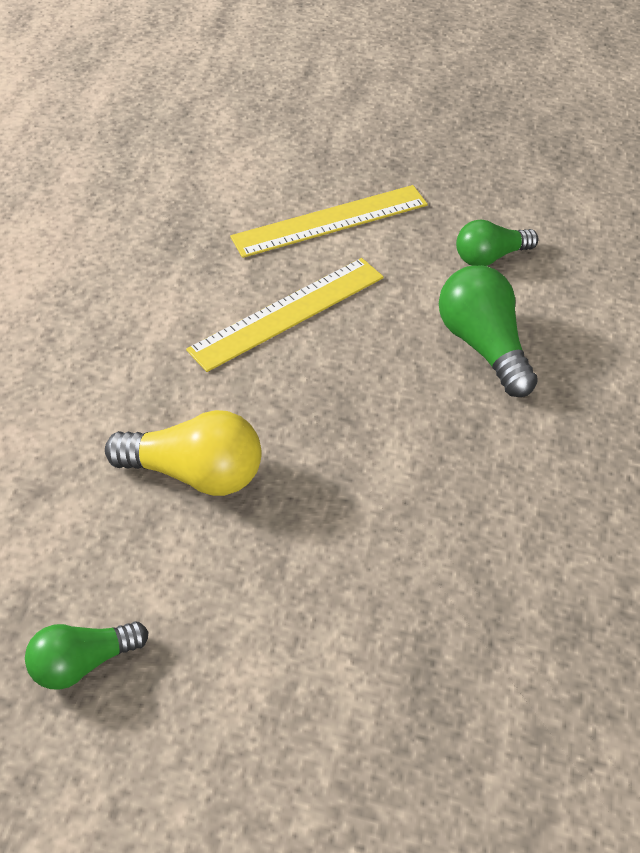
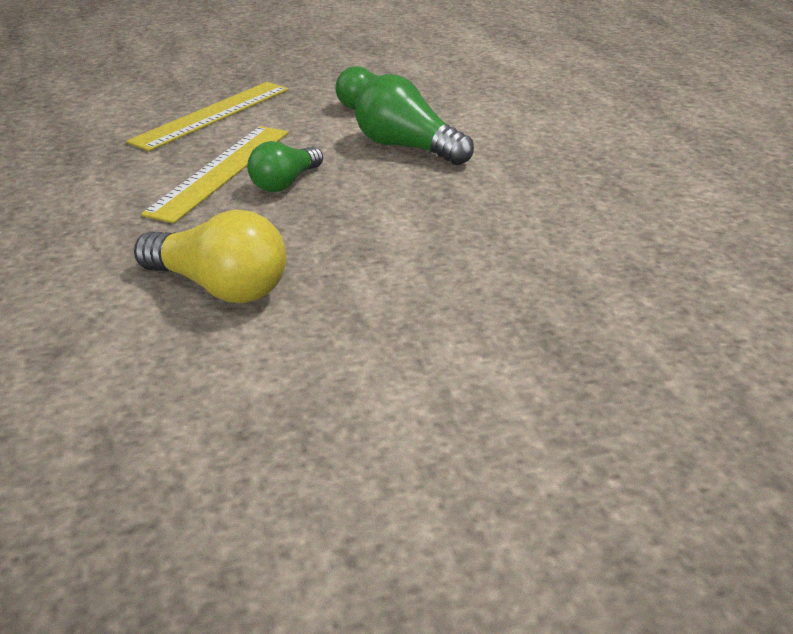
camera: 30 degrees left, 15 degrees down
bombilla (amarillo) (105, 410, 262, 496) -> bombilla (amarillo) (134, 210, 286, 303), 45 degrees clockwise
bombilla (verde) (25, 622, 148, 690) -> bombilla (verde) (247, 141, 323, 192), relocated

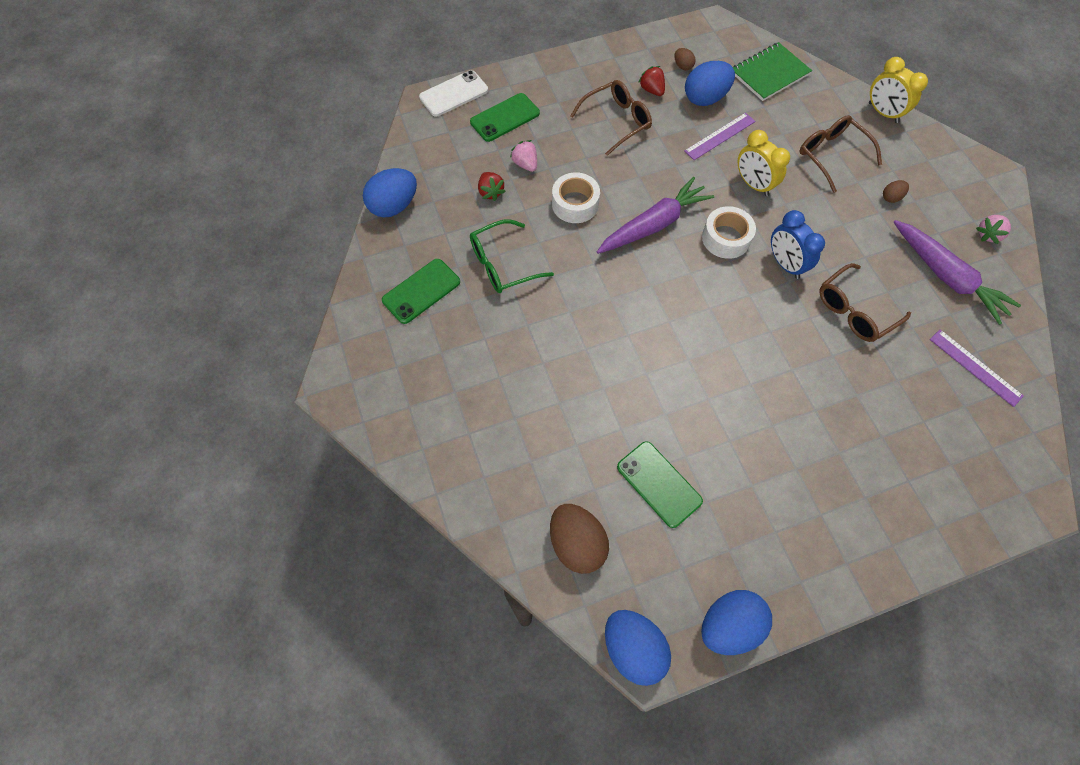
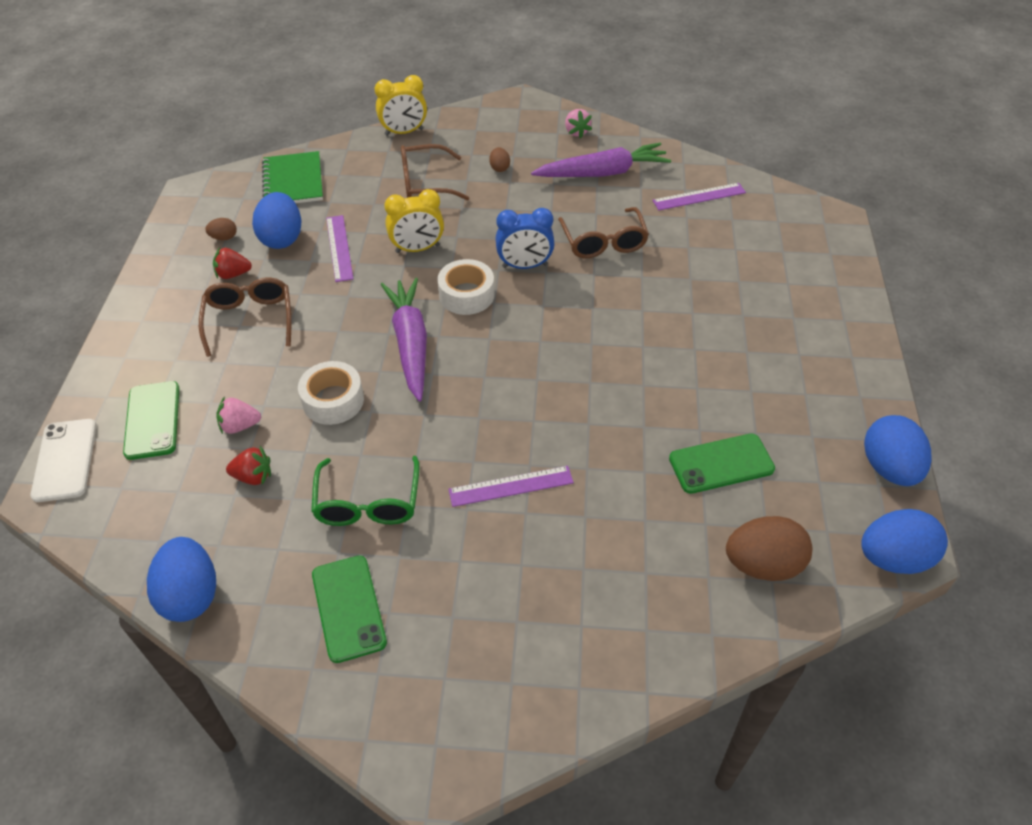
camera: 65 degrees left, 15 degrees down
none -> regla (morado) (448, 466, 574, 507)

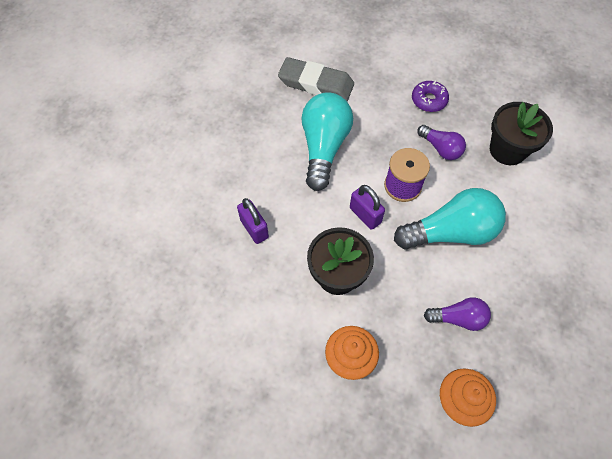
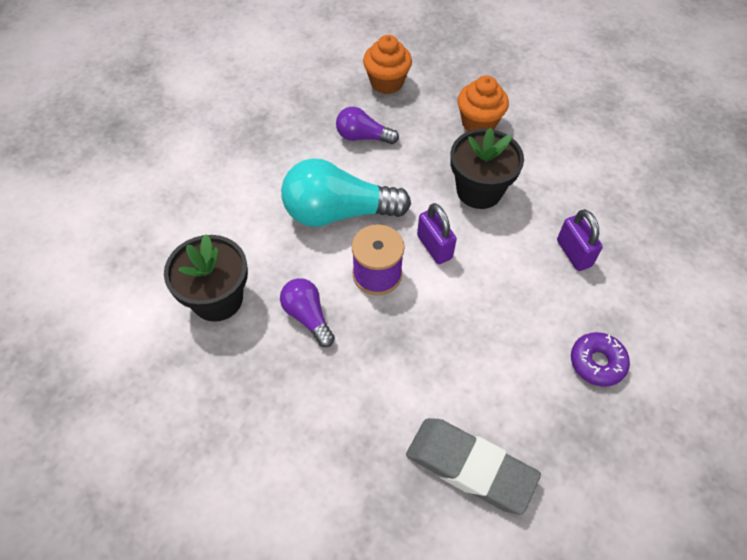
camera: 170 degrees left, 5 degrees down
rosquilla (morado) (412, 81, 449, 112) -> rosquilla (morado) (571, 332, 630, 387), relocated
bombilla (turquesa) (301, 92, 353, 191) -> none

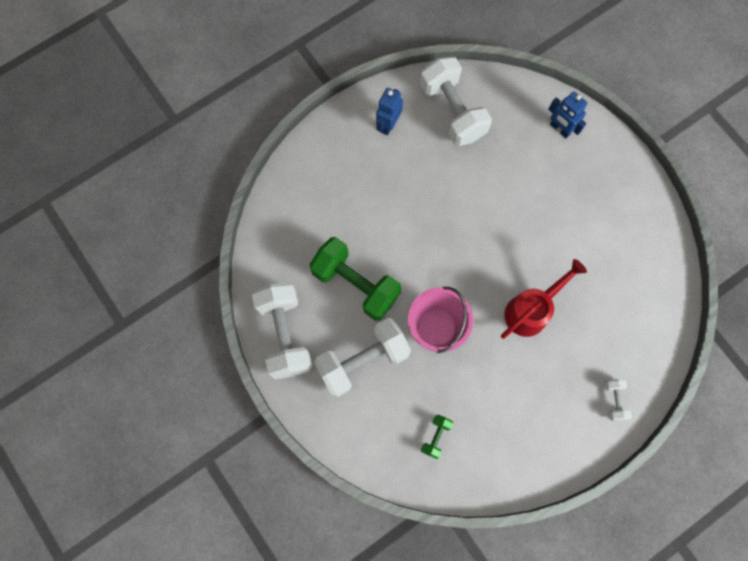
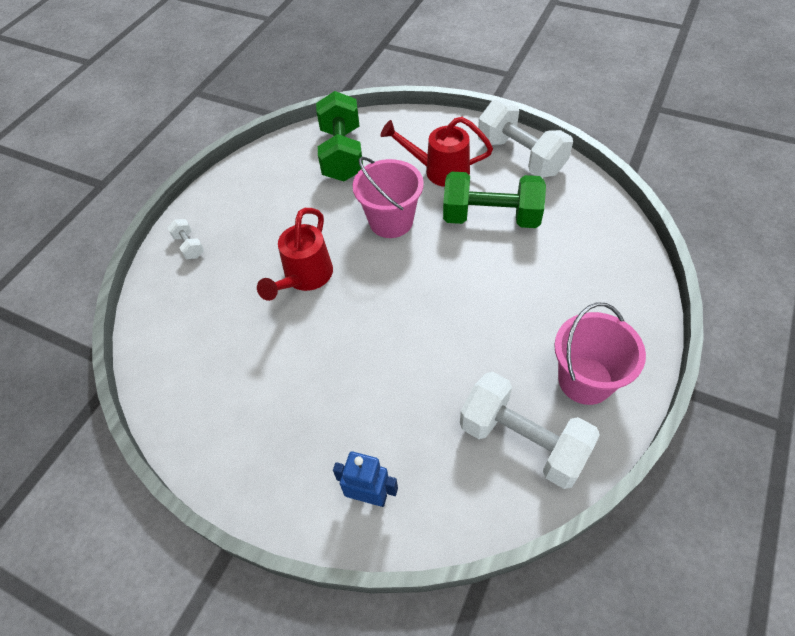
camera: 155 degrees right, 20 degrees down
robot (azul) (376, 88, 403, 135) -> balde (rosa) (554, 302, 646, 405)
mancuerna (blanco) (314, 318, 411, 397) -> regadera (rojo) (380, 117, 493, 187)
mancuerna (verde) (421, 415, 453, 459) -> mancuerna (verde) (316, 91, 363, 181), x2.25

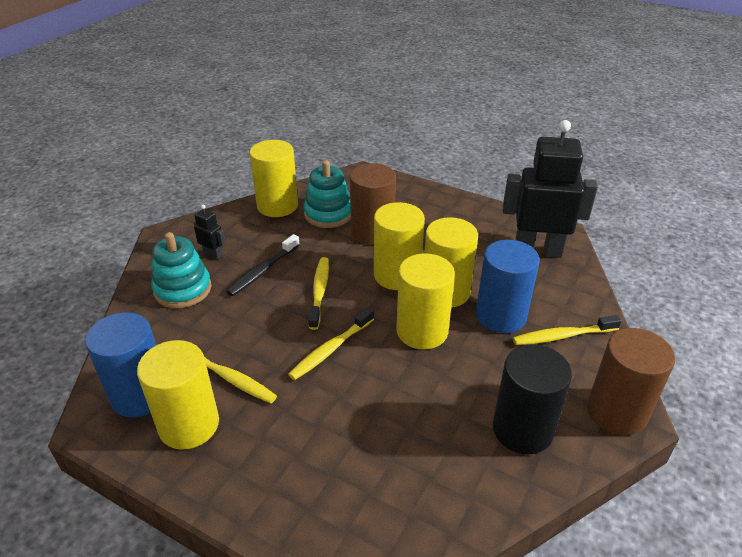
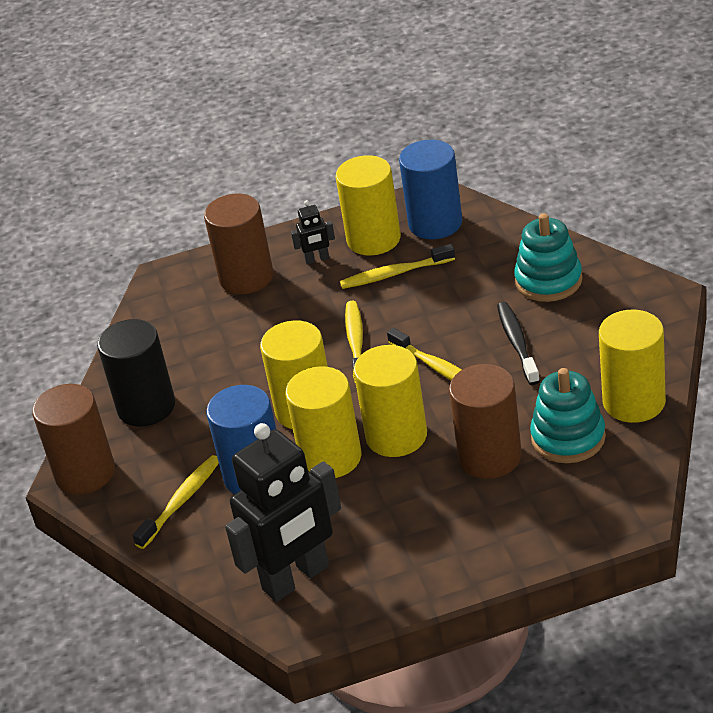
camera: 140 degrees right, 0 degrees up
robot (negro) (194, 204, 226, 260) -> robot (negro) (291, 200, 335, 264), relocated
none -> cilindro (marrón) (204, 194, 273, 294)

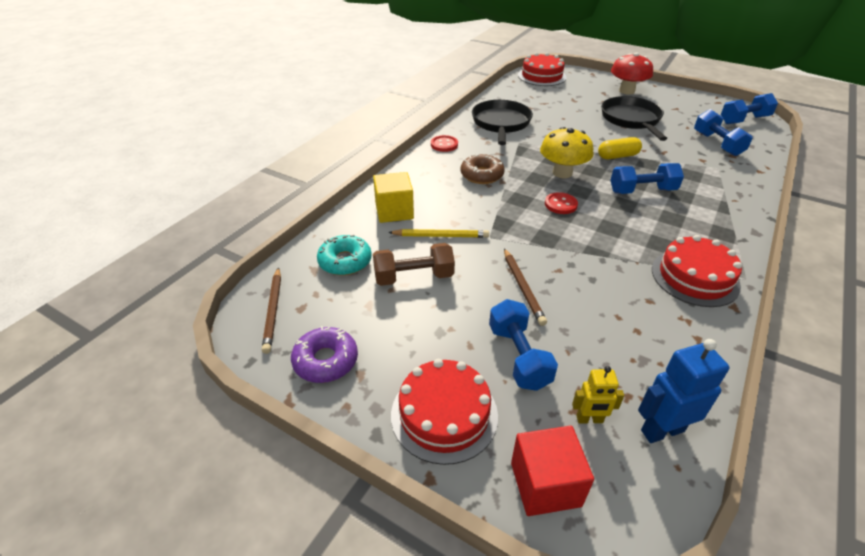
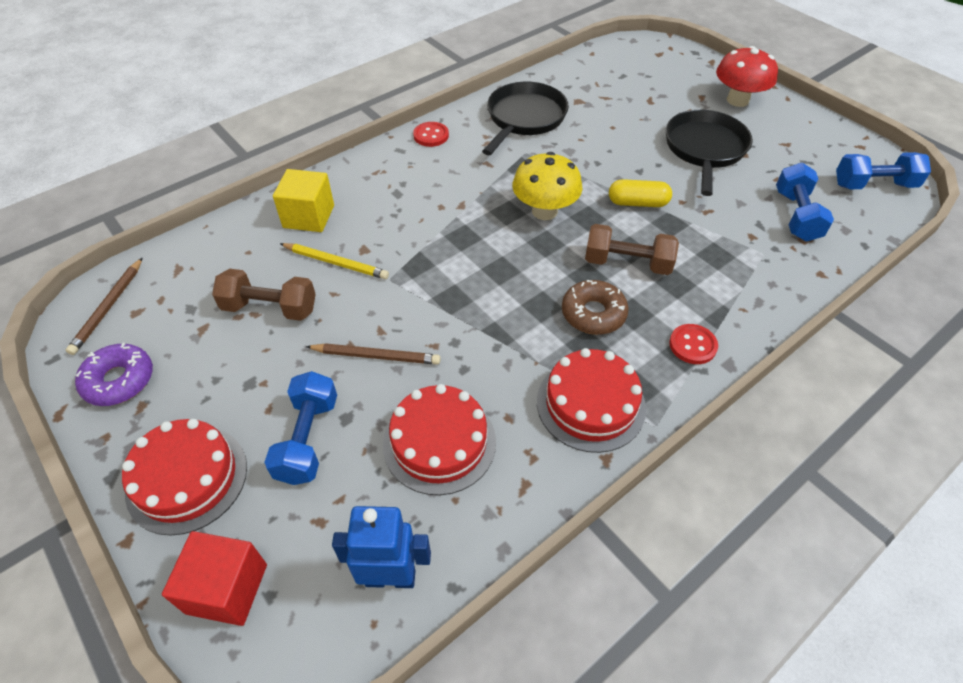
camera: 20 degrees right, 10 degrees up
tarta (rojo) (518, 53, 567, 86) -> tarta (rojo) (383, 384, 496, 495), relocated
rosquilla (marrón) (461, 154, 504, 184) -> rosquilla (marrón) (562, 280, 629, 335), relocated
mancuerna (azul) (611, 163, 684, 194) -> mancuerna (marrón) (585, 224, 679, 275)
botón (rojo) (545, 192, 578, 214) -> botón (rojo) (669, 324, 718, 364), relocated
rosquilla (turquesa) (317, 235, 372, 276) -> none
lápiz (marrón) (504, 248, 547, 326) -> lápiz (marrón) (306, 343, 441, 365), 90 degrees counterclockwise
robot (amarillo) (572, 366, 624, 423) -> none

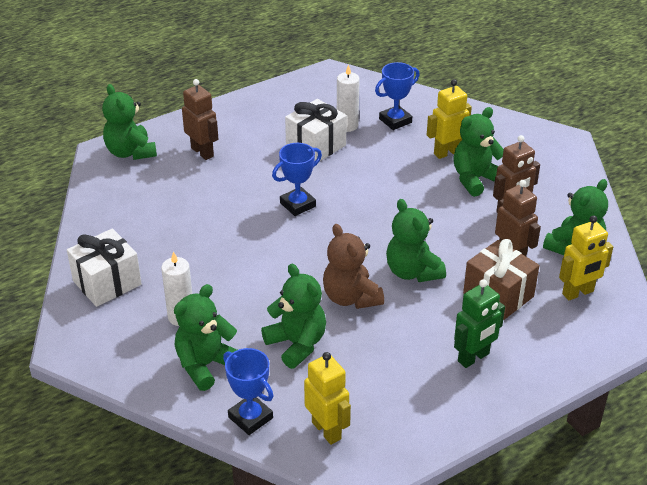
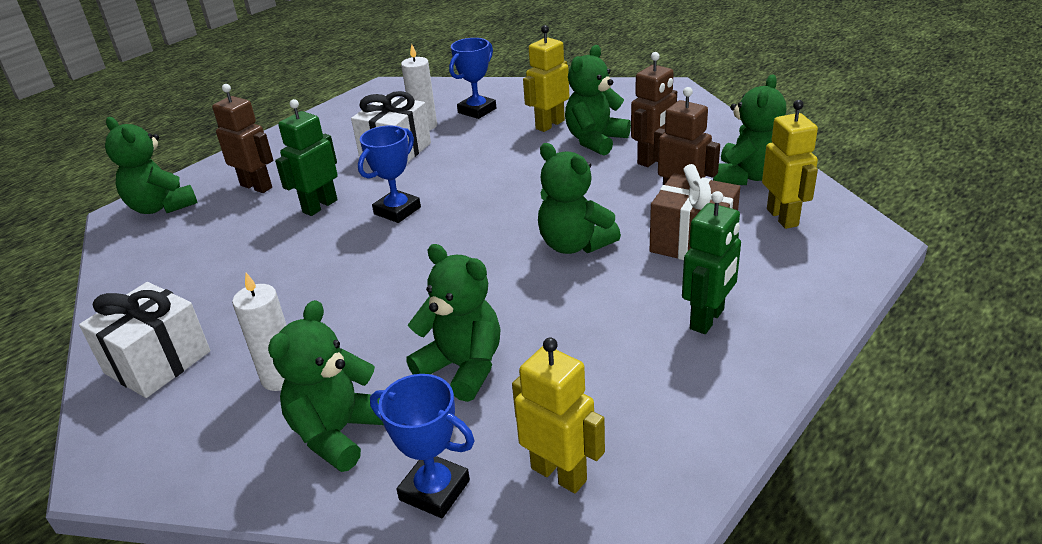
camera: 15 degrees left, 5 degrees down
robot (amarillo) (559, 215, 613, 300) -> robot (amarillo) (762, 100, 818, 229), 60 degrees counterclockwise
osito (marrón) (323, 224, 384, 309) -> none
none -> robot (verde) (275, 99, 338, 216)

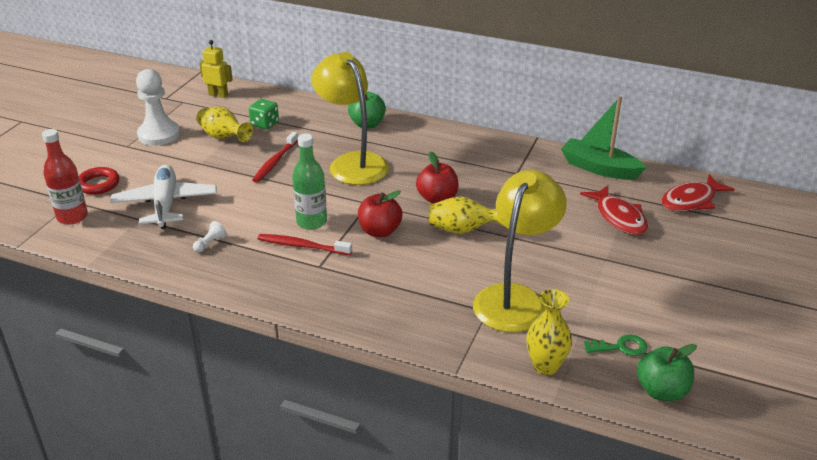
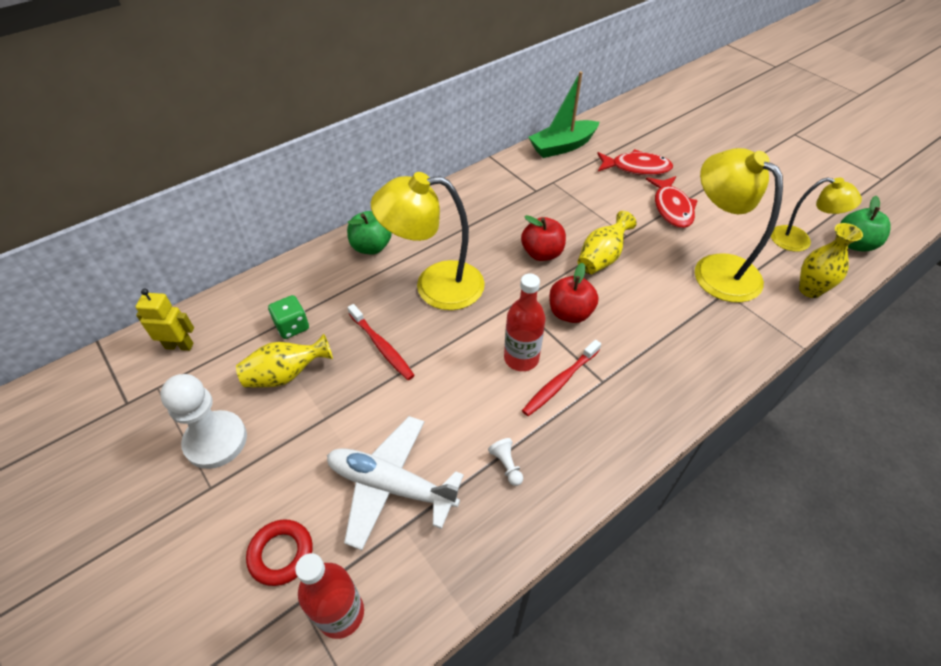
camera: 60 degrees left, 15 degrees up
robot (amarillo) (199, 40, 233, 98) -> robot (amarillo) (135, 289, 194, 351), 45 degrees clockwise
botella (verde) (292, 133, 327, 230) -> botella (rojo) (504, 274, 545, 371)
pez (rojo) (661, 174, 735, 212) -> pez (rojo) (646, 176, 698, 228), relocated
llave (verde) (584, 334, 647, 356) -> lámpara (amarillo) (771, 178, 862, 252)

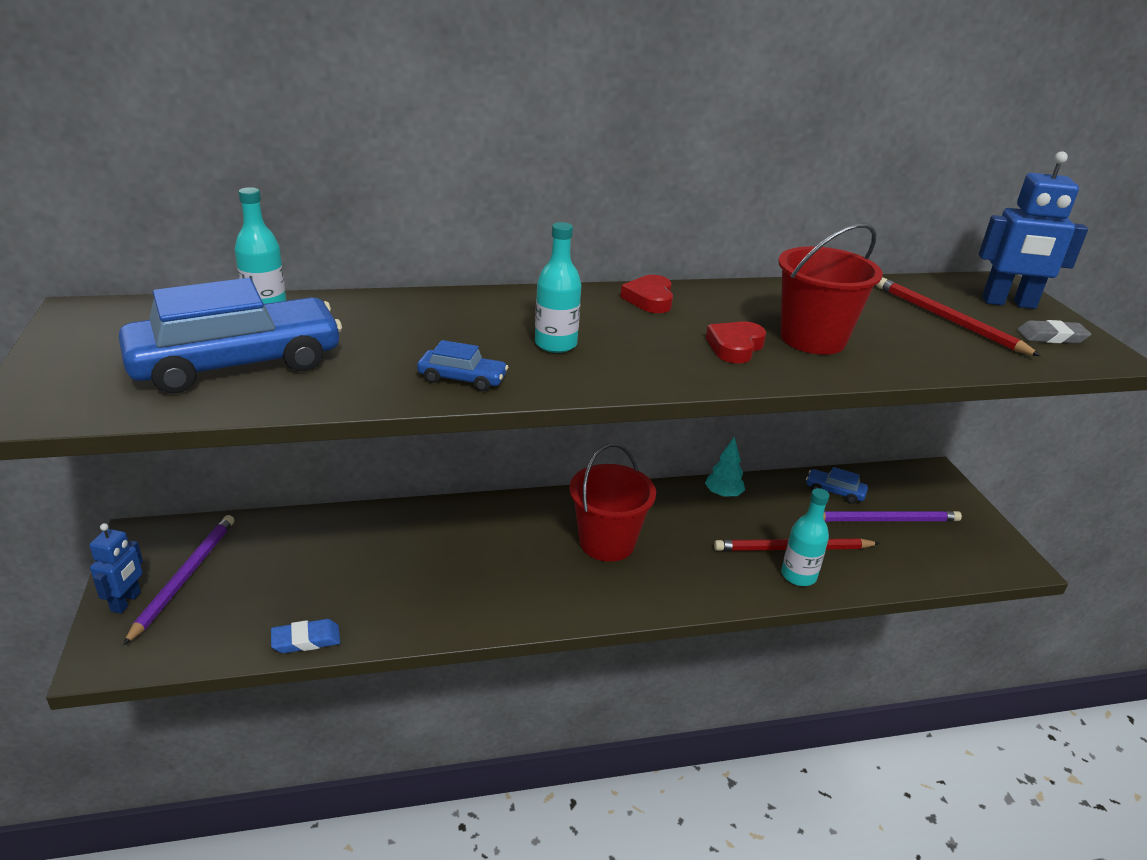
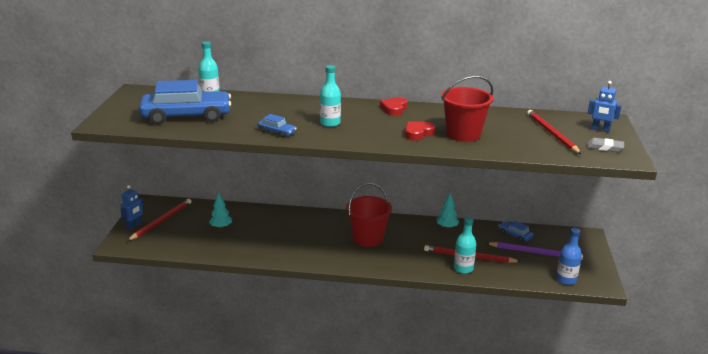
camera: 20 degrees right, 5 degrees down
robot (azul) (979, 151, 1088, 309) -> robot (azul) (588, 81, 622, 133), x0.61
lápiz (morado) (123, 515, 234, 645) -> lápiz (rojo) (127, 199, 192, 241)
goma de borrar (azul) (271, 619, 340, 653) -> none
none -> árbol (turquesa) (209, 192, 232, 229)
none -> botella (azul) (556, 228, 582, 285)

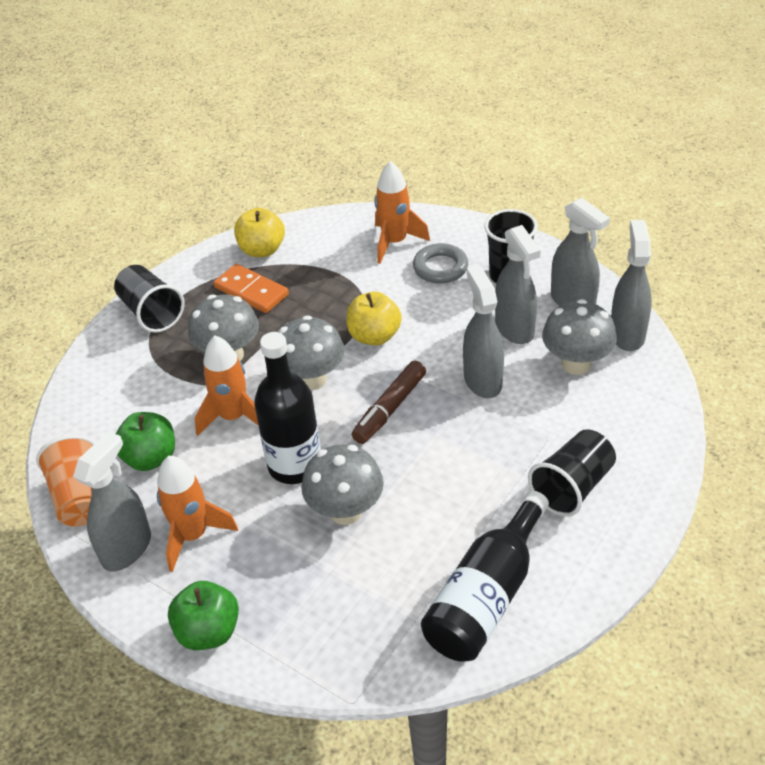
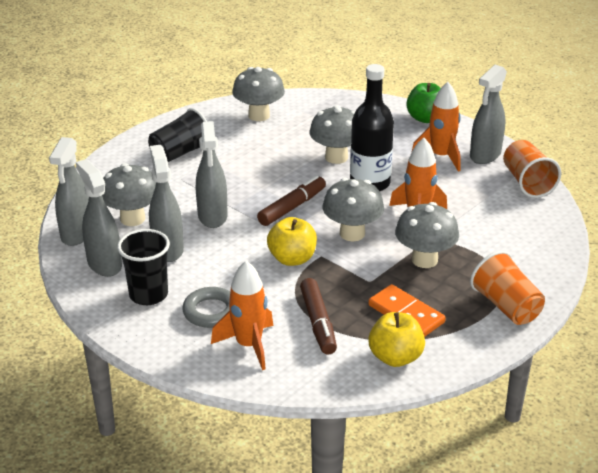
camera: 175 degrees left, 10 degrees down
vaso (negro) (114, 265, 185, 333) -> vaso (naranja) (470, 251, 545, 325)
manzana (verde) (116, 412, 175, 471) -> none
botella (negro) (421, 491, 549, 662) -> seta (gris) (232, 67, 285, 121)
none -> rotulador (marrón) (300, 278, 337, 354)

